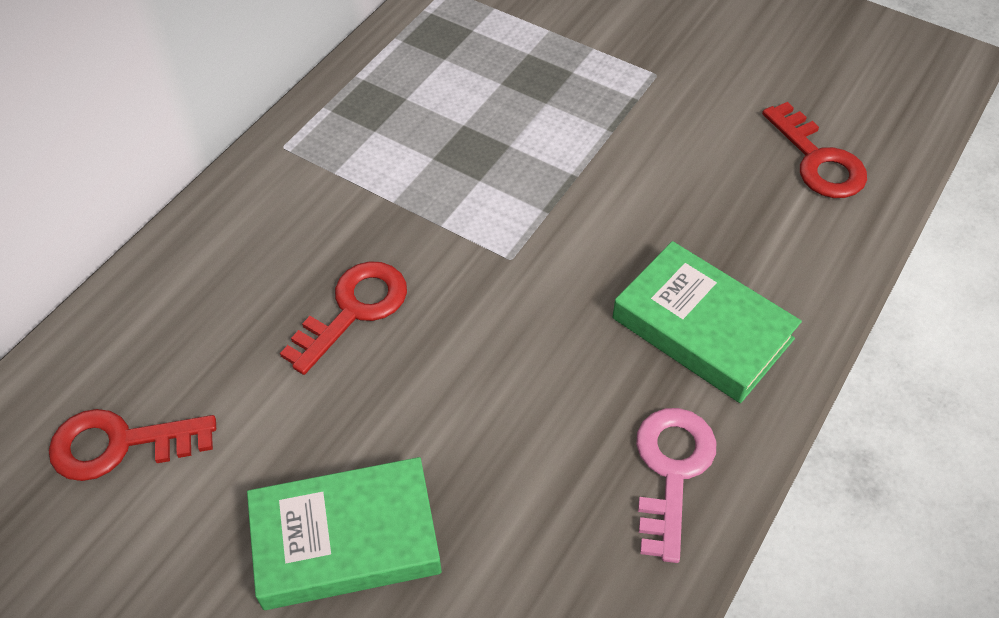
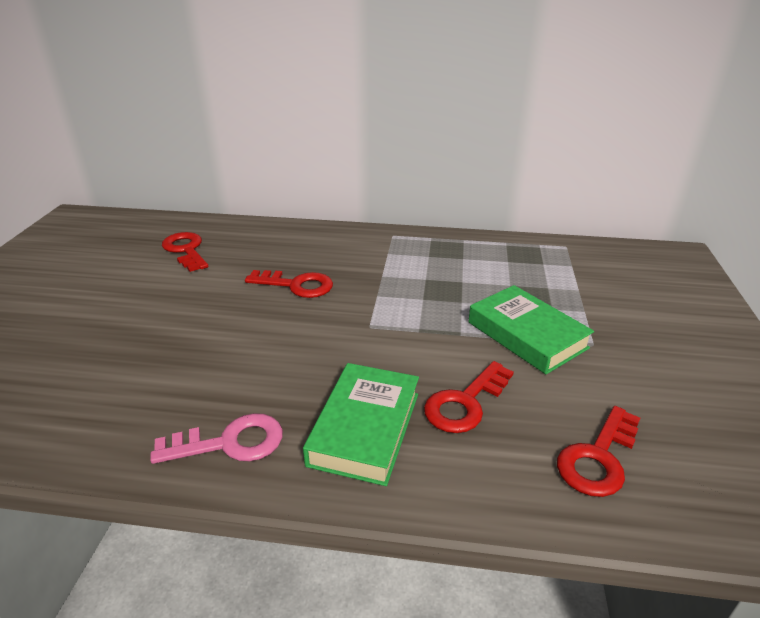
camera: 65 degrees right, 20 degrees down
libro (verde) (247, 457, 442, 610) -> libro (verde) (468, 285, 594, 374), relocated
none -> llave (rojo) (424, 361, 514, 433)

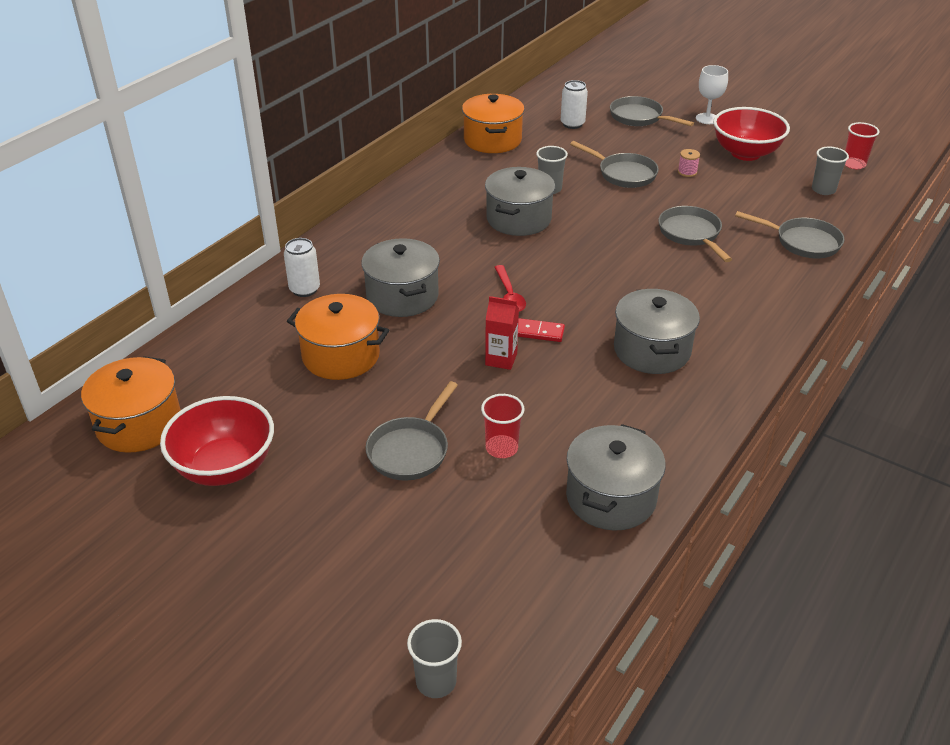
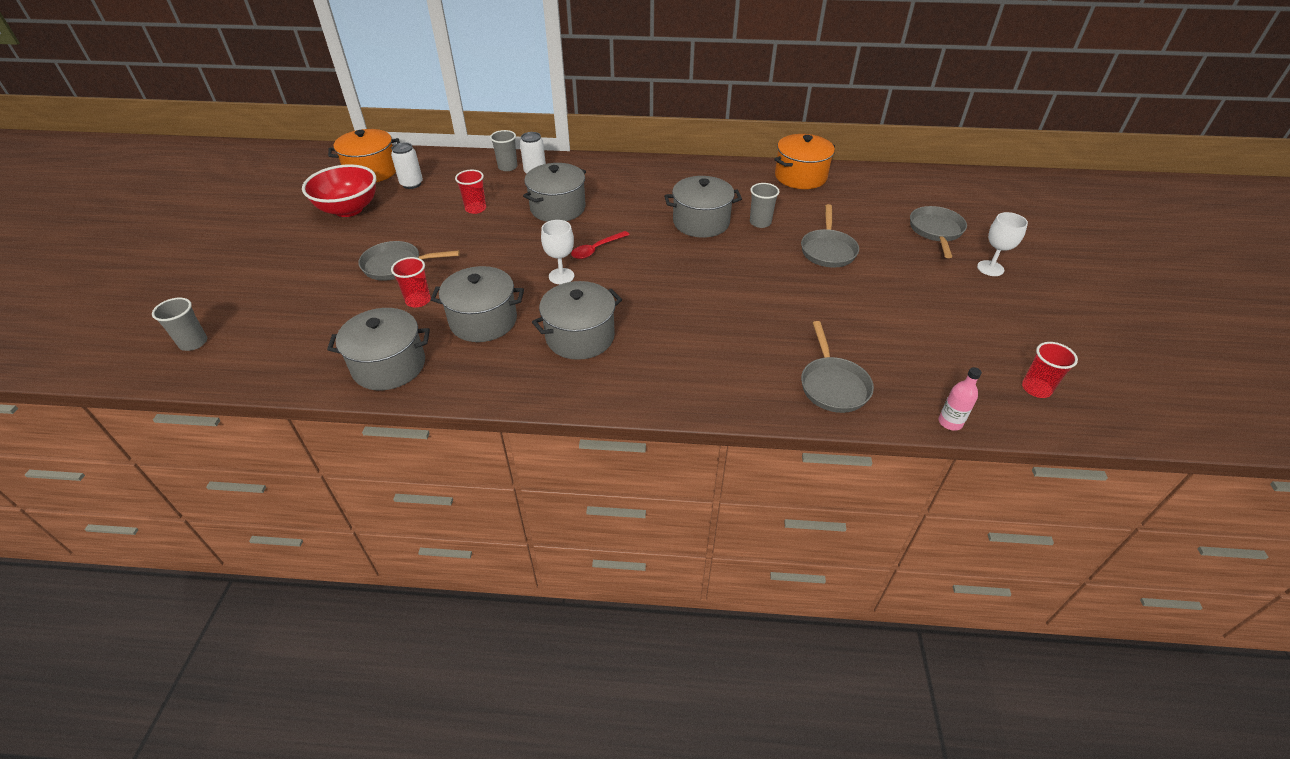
camera: 60 degrees right, 5 degrees up
lata (blanco) (561, 80, 588, 129) -> lata (blanco) (391, 143, 423, 189), relocated
cuenco (rojo) (713, 107, 790, 161) -> none
vaso (gris) (812, 147, 849, 195) -> vaso (gris) (490, 130, 517, 171), relocated
carrete (rosa) (678, 149, 700, 177) -> none
sartén (gris) (658, 206, 732, 262) -> none
olla (naranja) (287, 294, 389, 380) -> vaso (rojo) (455, 170, 486, 214)
cartón de leche (rojo) (485, 296, 519, 370) -> none
ficha de dominó (rojo) (518, 318, 565, 342) -> copa (blanco) (541, 220, 574, 284)
none -> olla (gris) (431, 266, 524, 342)
none -> botella (rosa) (938, 367, 982, 431)

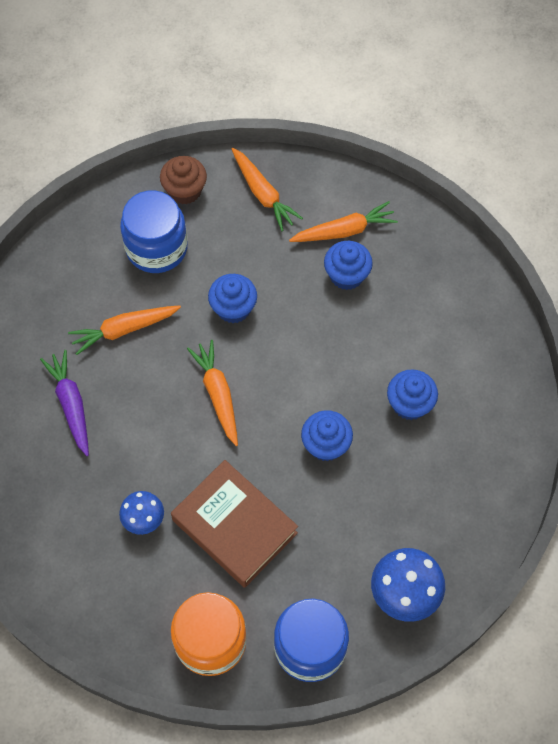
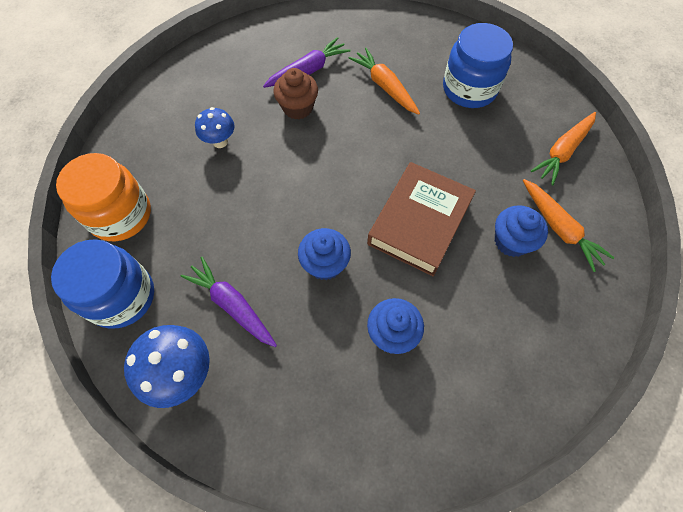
camera: 75 degrees right, 0 degrees up
magdalena (marrón) (160, 156, 207, 205) -> magdalena (marrón) (273, 68, 318, 119), relocated
magdalena (azul) (208, 274, 257, 323) -> none
zanahoria (naranja) (187, 340, 238, 446) -> none
libro (marrón) (171, 460, 298, 588) -> libro (marrón) (367, 162, 476, 276), relocated
none -> zanahoria (morado) (181, 257, 277, 347)

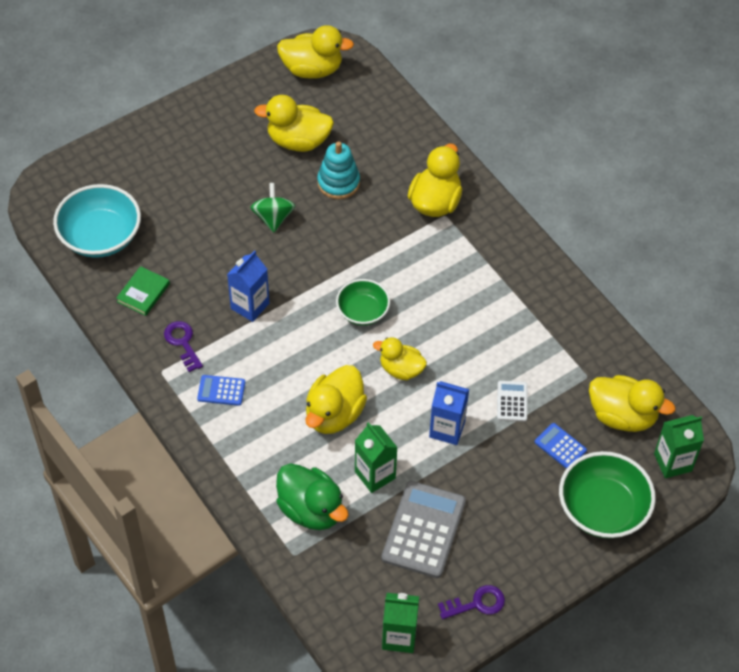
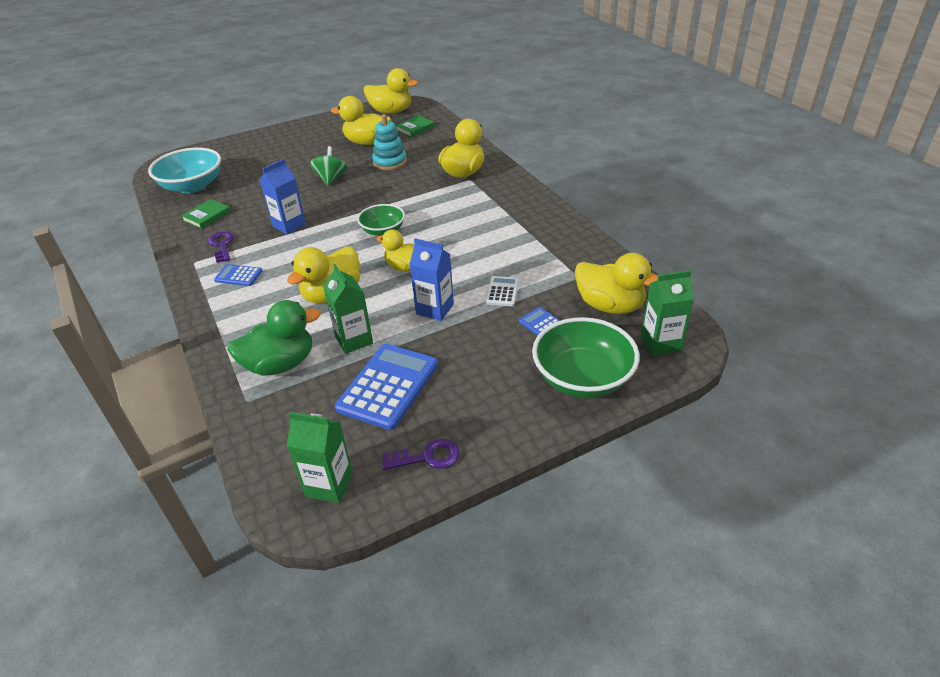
camera: 10 degrees right, 15 degrees down
pato (verde) (276, 463, 349, 530) -> pato (verde) (227, 300, 321, 376), 75 degrees counterclockwise
calculadora (gris) (381, 481, 466, 578) -> calculadora (azul) (335, 344, 438, 430)
none -> libro (verde) (395, 115, 435, 137)

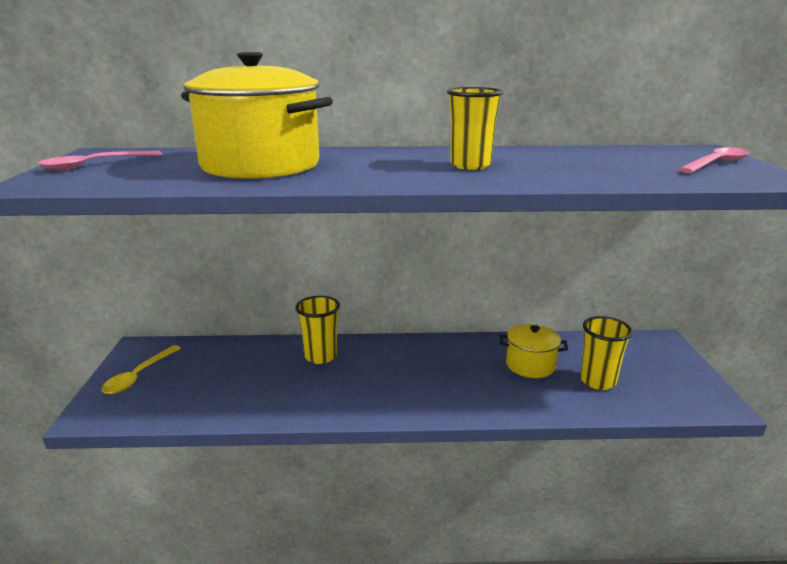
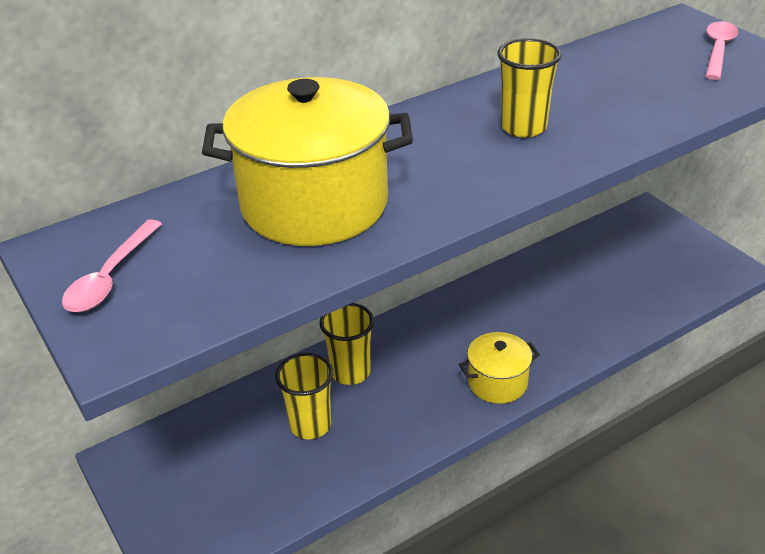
camera: 30 degrees left, 15 degrees up
vaso (amarillo) (580, 316, 633, 390) -> vaso (amarillo) (275, 353, 333, 439), relocated
olla (amarillo) (500, 324, 568, 378) -> olla (amarillo) (459, 332, 540, 404), relocated
cuchara (amarillo) (101, 345, 181, 394) -> none

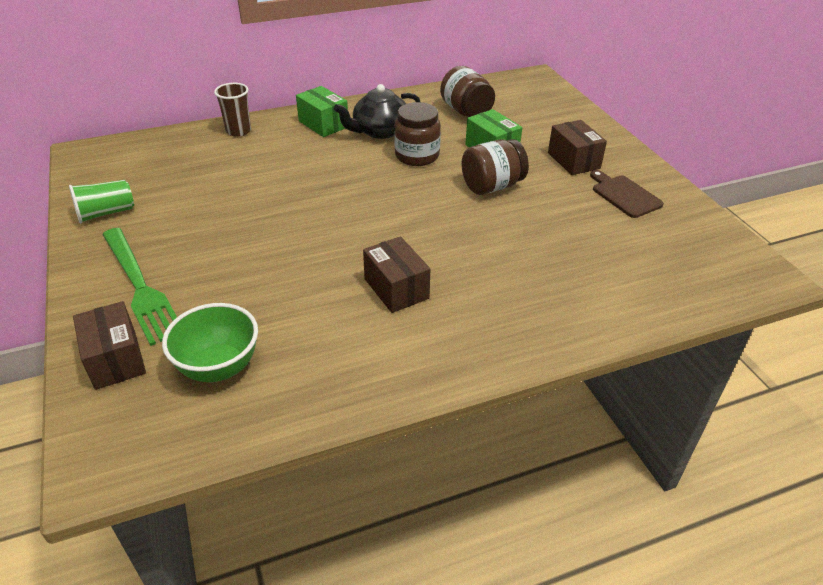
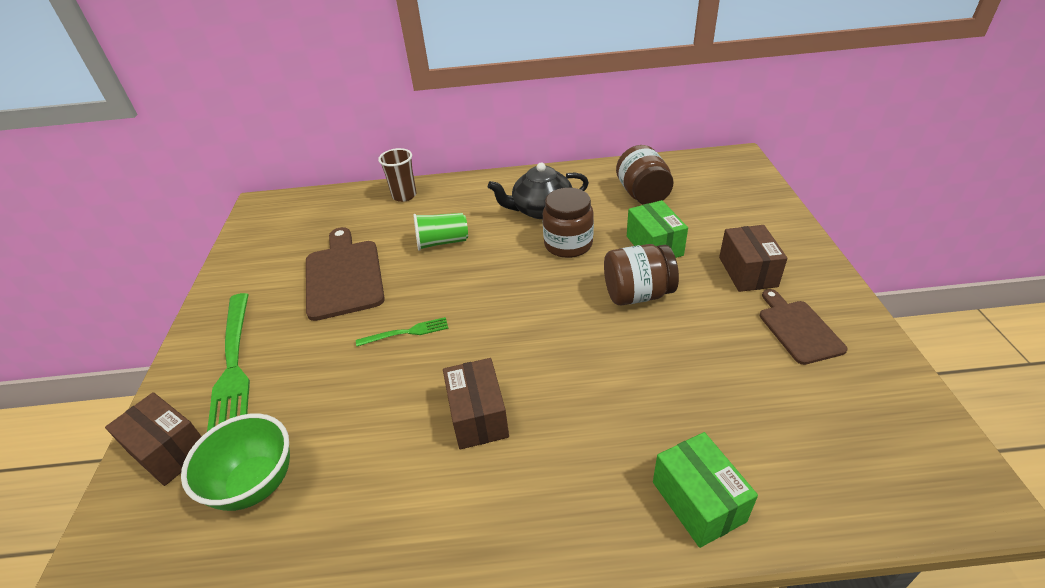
camera: 20 degrees right, 0 degrees up
caja (verde) (296, 86, 348, 137) -> caja (verde) (653, 432, 758, 548), relocated
vaso (verde) (69, 180, 134, 224) -> vaso (verde) (413, 213, 468, 251), relocated
caja (marrón) (73, 301, 146, 390) -> caja (marrón) (105, 392, 202, 486), 45 degrees counterclockwise
none -> tabla de cortar (marrón) (306, 227, 385, 321)
none -> tenedor (verde) (356, 317, 448, 346)

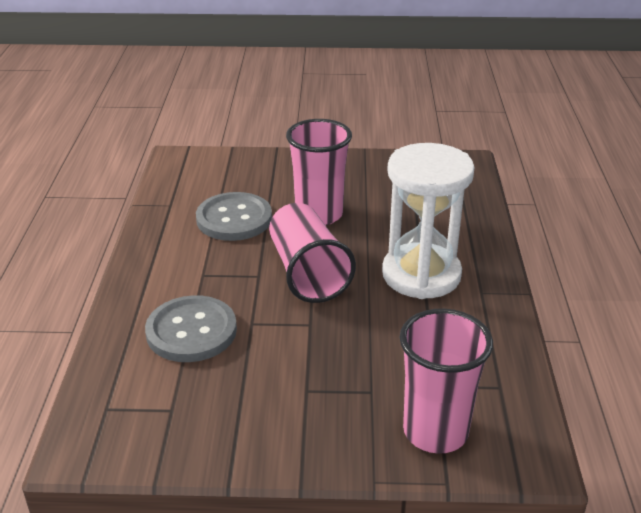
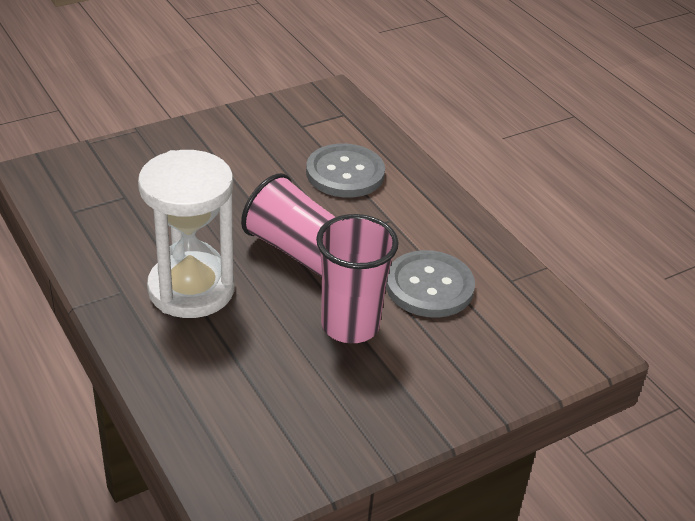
camera: 145 degrees right, 5 degrees up
vaso (rosa) (400, 309, 493, 454) -> none

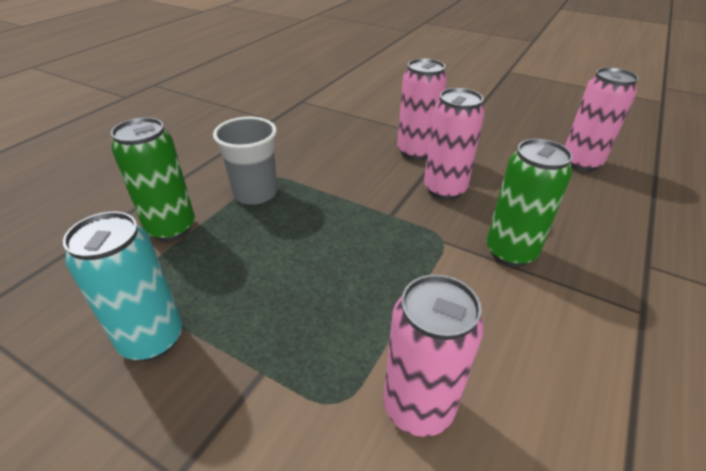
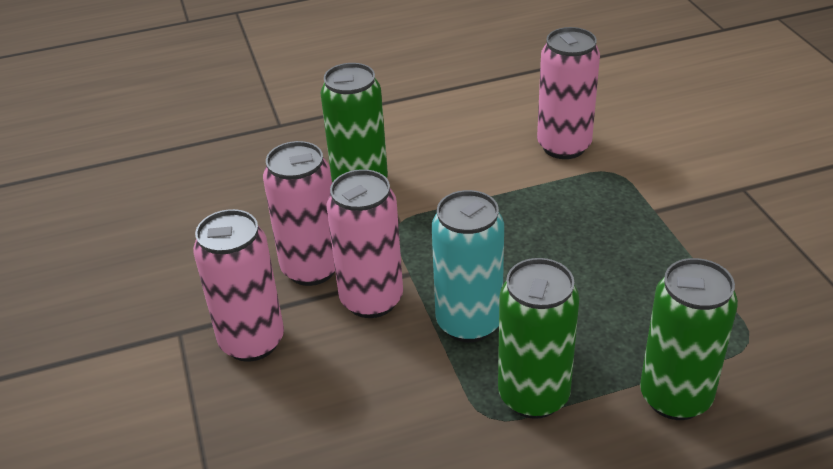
camera: 135 degrees left, 0 degrees up
lata (rosa) (565, 67, 639, 171) -> lata (rosa) (327, 169, 403, 318), relocated
vaso (gris) (213, 116, 277, 205) -> lata (verde) (498, 258, 579, 419)
lata (turquesa) (63, 212, 182, 361) -> lata (turquesa) (432, 190, 504, 342), relocated

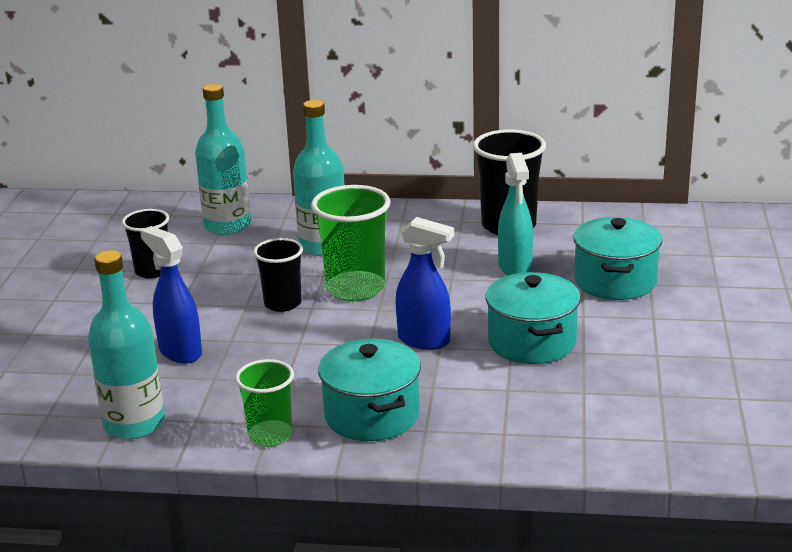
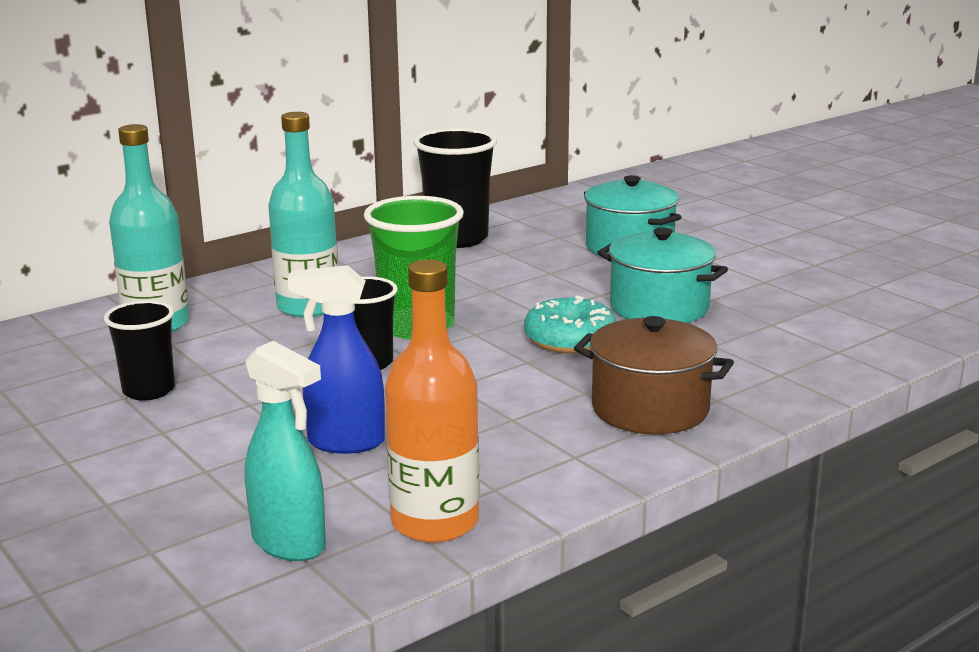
camera: 45 degrees left, 5 degrees down
pulverizador (turquesa) (498, 153, 533, 275) -> pulverizador (turquesa) (245, 341, 326, 561), relocated
pulverizador (azul) (395, 217, 454, 350) -> rosquilla (turquesa) (524, 296, 616, 354)
botella (turquesa) (88, 250, 165, 439) -> botella (naranja) (385, 259, 480, 543)
olla (turquesa) (318, 339, 421, 441) -> olla (marrón) (574, 316, 734, 434)
vaso (verde) (235, 359, 294, 447) -> none

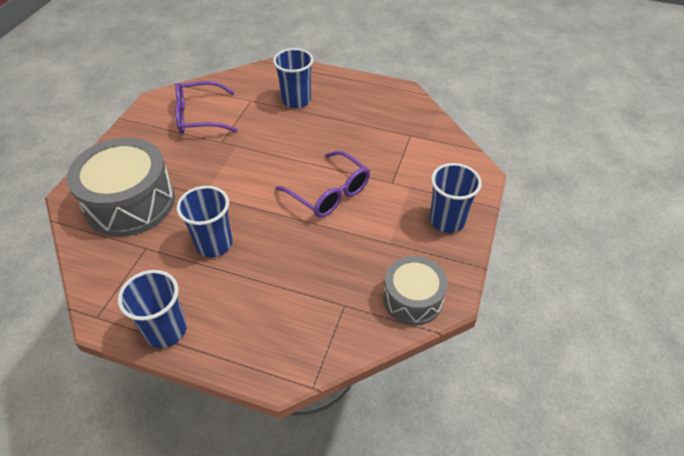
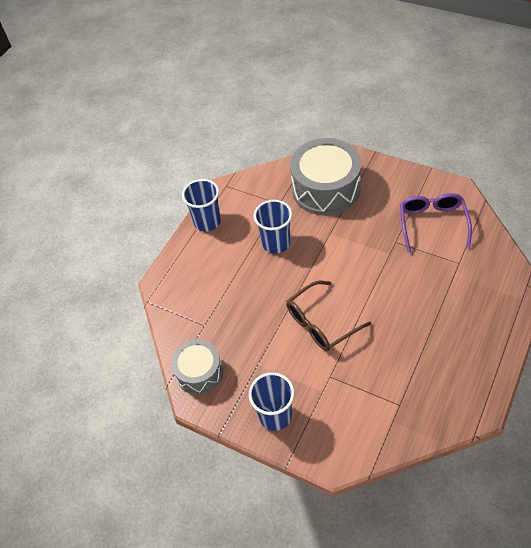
camera: 105 degrees right, 5 degrees up
vaso (azul) (273, 48, 314, 108) -> none
gafas (morado) (276, 151, 370, 218) -> gafas (marrón) (286, 281, 371, 351)

